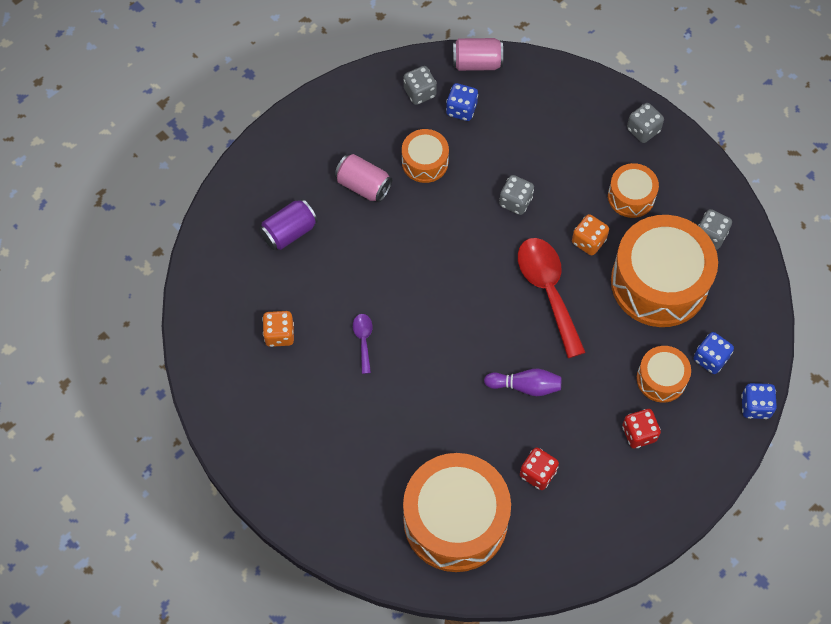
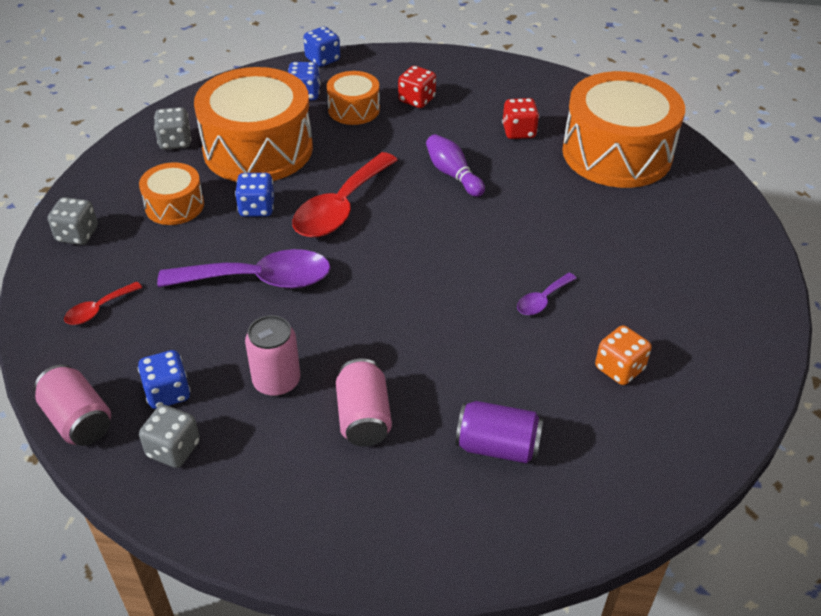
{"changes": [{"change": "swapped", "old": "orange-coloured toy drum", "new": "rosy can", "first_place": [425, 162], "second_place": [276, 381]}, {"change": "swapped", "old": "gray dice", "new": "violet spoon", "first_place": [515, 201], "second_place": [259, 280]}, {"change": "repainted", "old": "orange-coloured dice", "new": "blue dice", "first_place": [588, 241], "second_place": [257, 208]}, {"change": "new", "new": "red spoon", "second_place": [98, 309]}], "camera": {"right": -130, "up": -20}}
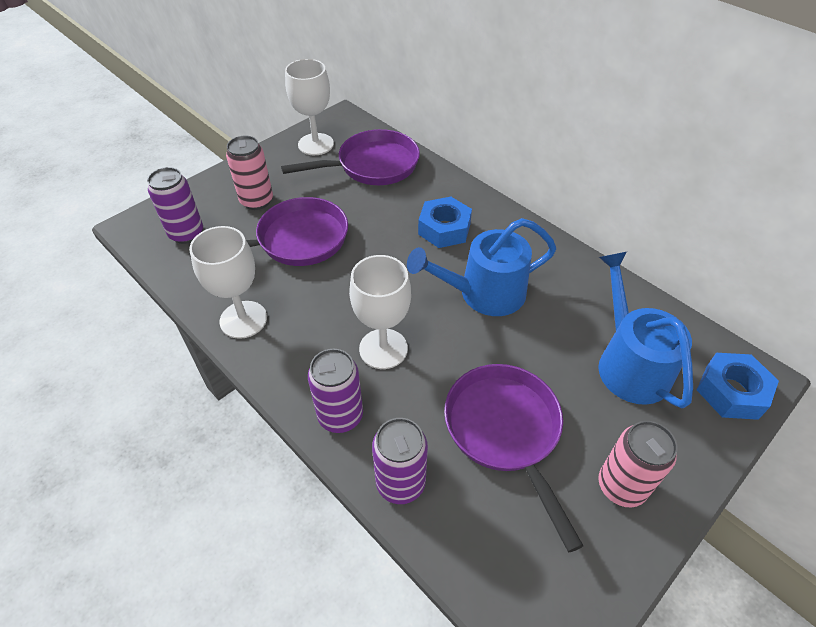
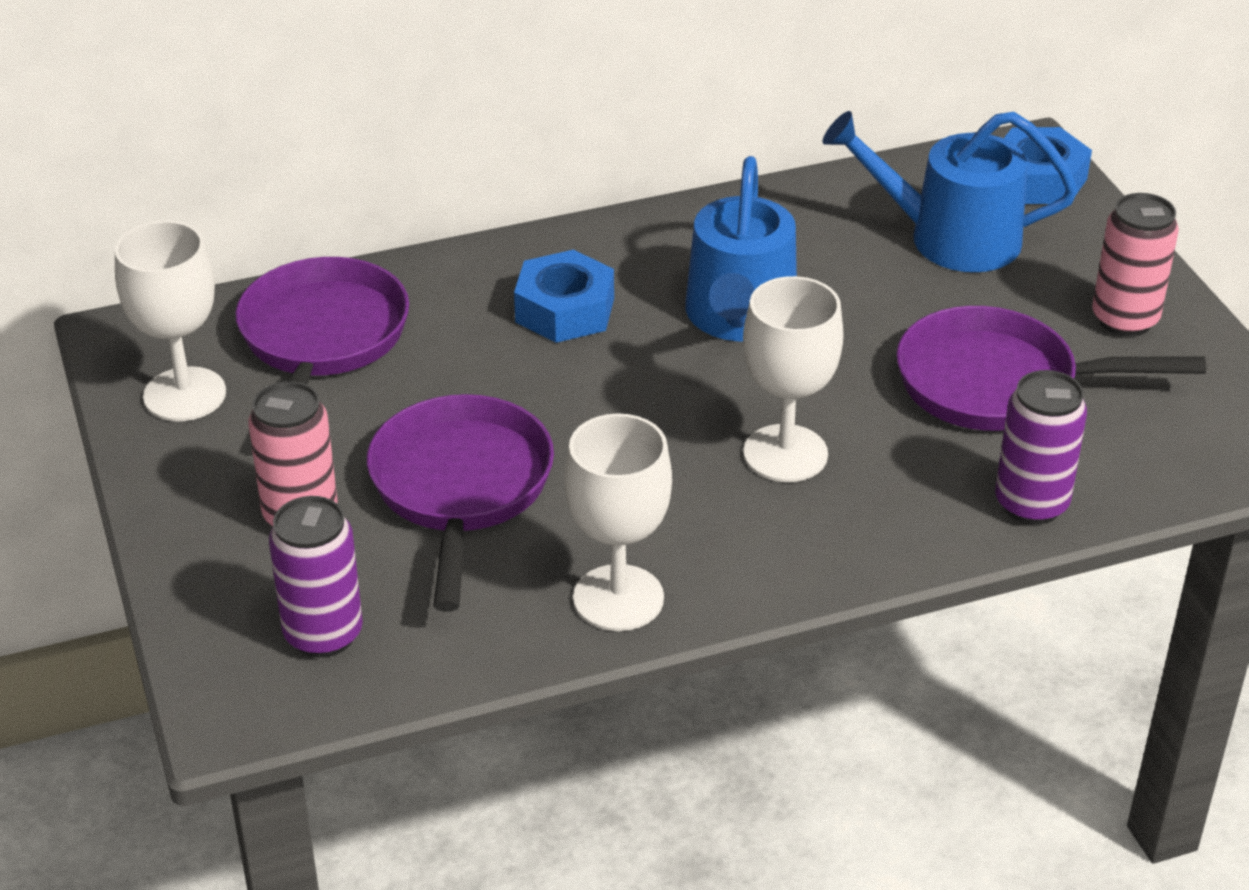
{"changes": [{"change": "gone", "old": "violet can", "first_place": [340, 416]}], "camera": {"right": -65, "up": -10}}
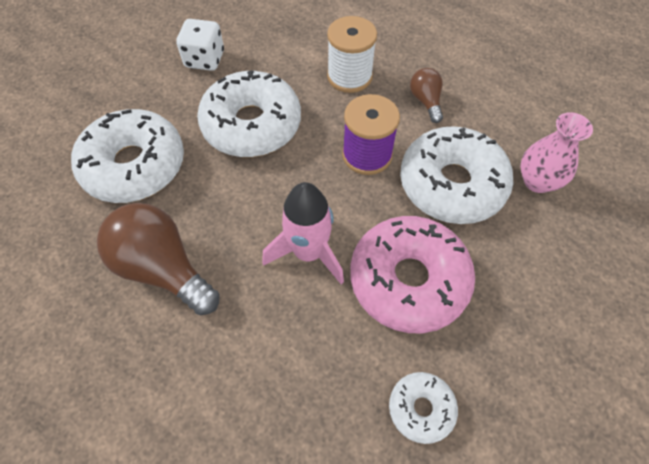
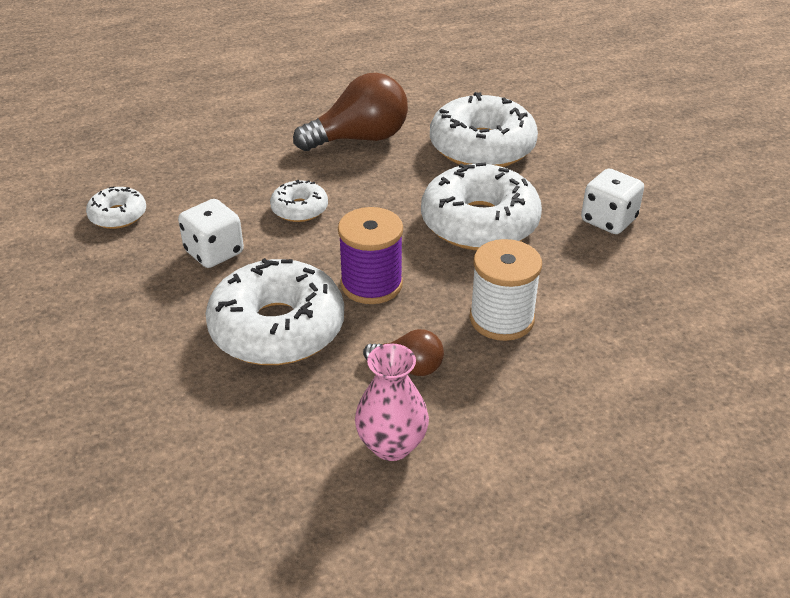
{"changes": [{"change": "shifted", "old": "rosy vase", "first_place": [537, 181], "second_place": [391, 445]}, {"change": "swapped", "old": "rosy rocket", "new": "white glazed donut", "first_place": [308, 252], "second_place": [299, 209]}, {"change": "swapped", "old": "rosy glazed donut", "new": "white dice", "first_place": [408, 280], "second_place": [214, 252]}], "camera": {"right": 120, "up": -20}}
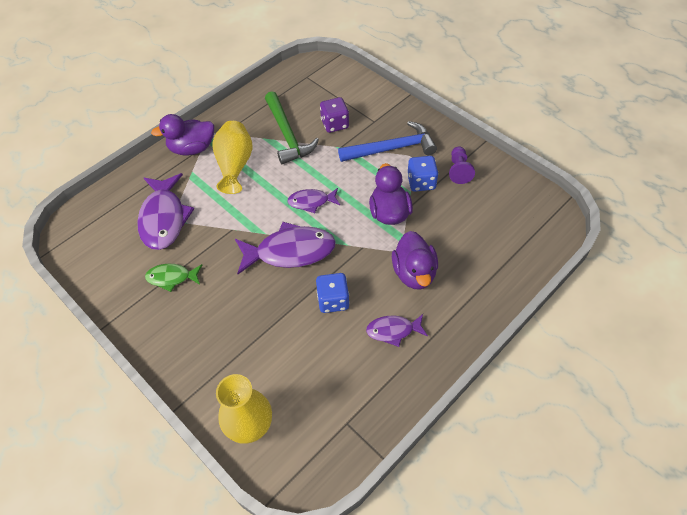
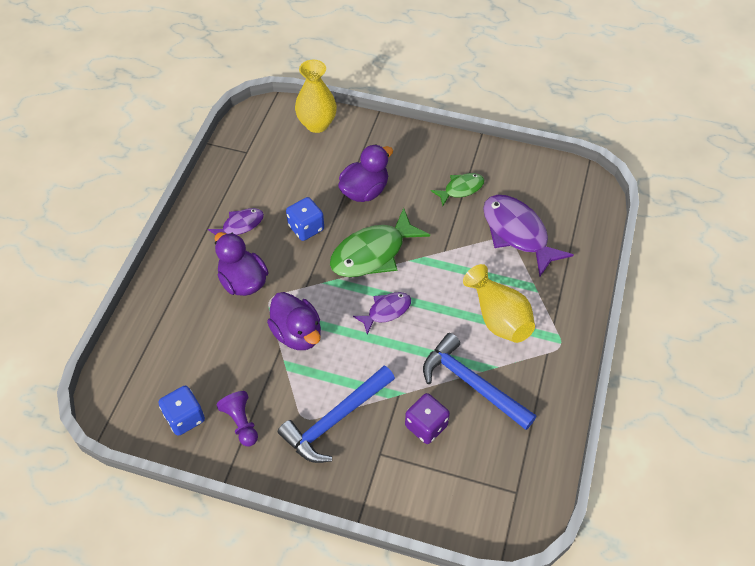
{"changes": [{"change": "repainted", "old": "emerald hammer", "new": "blue hammer", "first_place": [287, 135], "second_place": [472, 384]}, {"change": "shifted", "old": "violet toy duck", "first_place": [192, 148], "second_place": [364, 191]}, {"change": "shifted", "old": "blue dice", "first_place": [421, 182], "second_place": [185, 418]}, {"change": "repainted", "old": "violet toy fish", "new": "emerald toy fish", "first_place": [290, 251], "second_place": [373, 253]}], "camera": {"right": 150, "up": 0}}
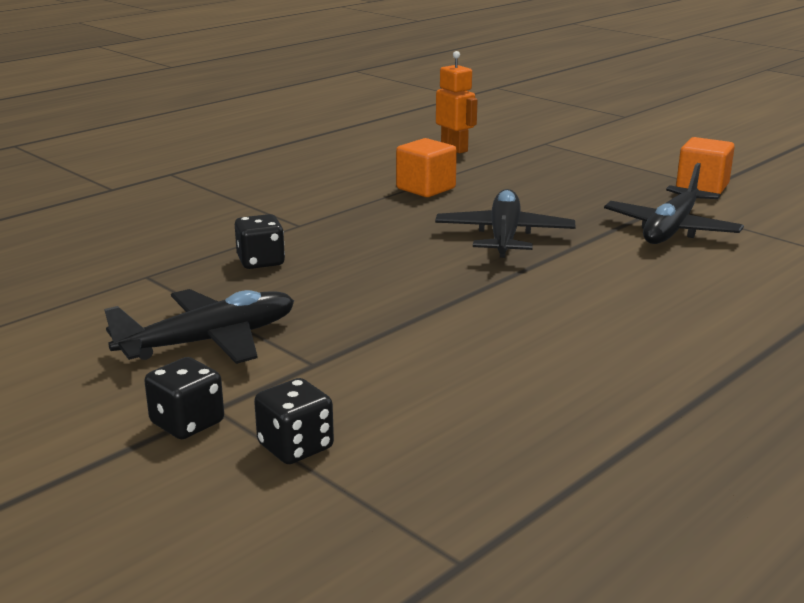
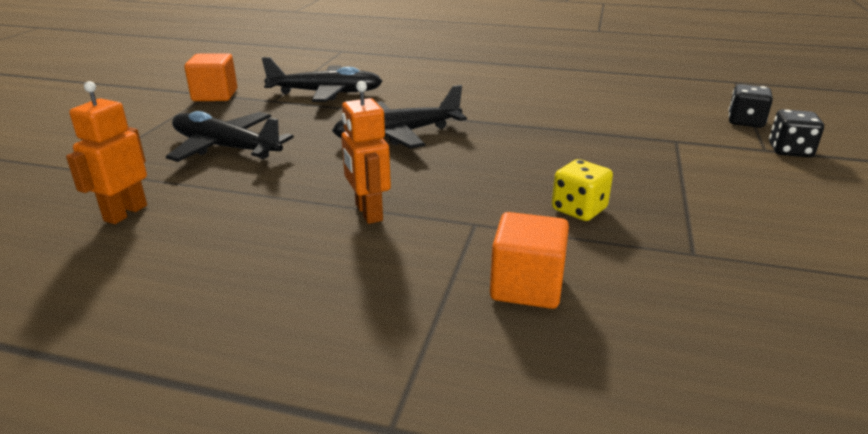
{"changes": [{"change": "shifted", "old": "orange-coloured solid cube", "first_place": [426, 188], "second_place": [526, 287]}, {"change": "repainted", "old": "jet-black dice", "new": "bright yellow dice", "first_place": [261, 261], "second_place": [579, 209]}, {"change": "shifted", "old": "jet-black aeroplane", "first_place": [209, 341], "second_place": [226, 148]}, {"change": "new", "new": "orange-coloured toy robot", "second_place": [368, 213]}], "camera": {"right": -120, "up": 5}}
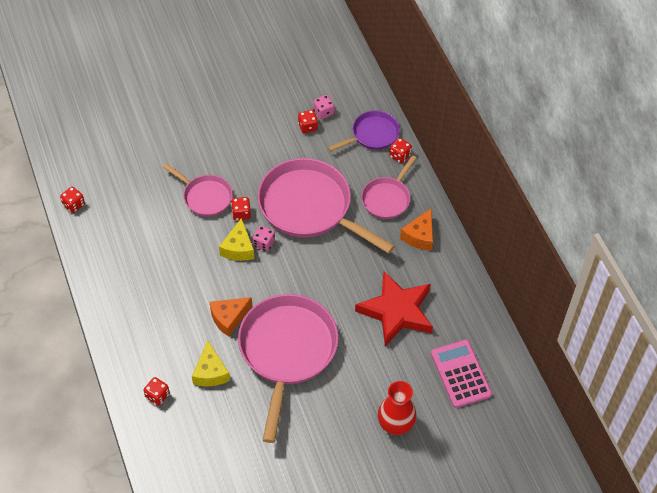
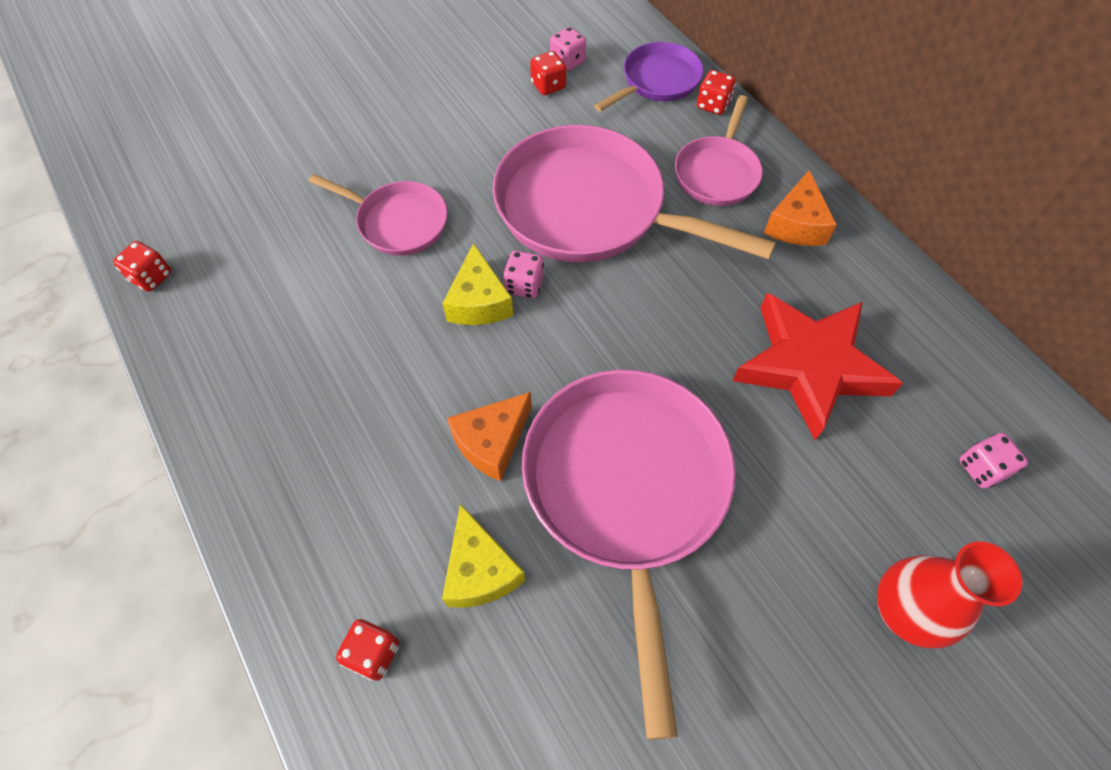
{"changes": [{"change": "gone", "old": "red dice", "first_place": [241, 214]}, {"change": "swapped", "old": "rosy adding machine", "new": "rosy dice", "first_place": [460, 374], "second_place": [981, 468]}], "camera": {"right": -10, "up": 5}}
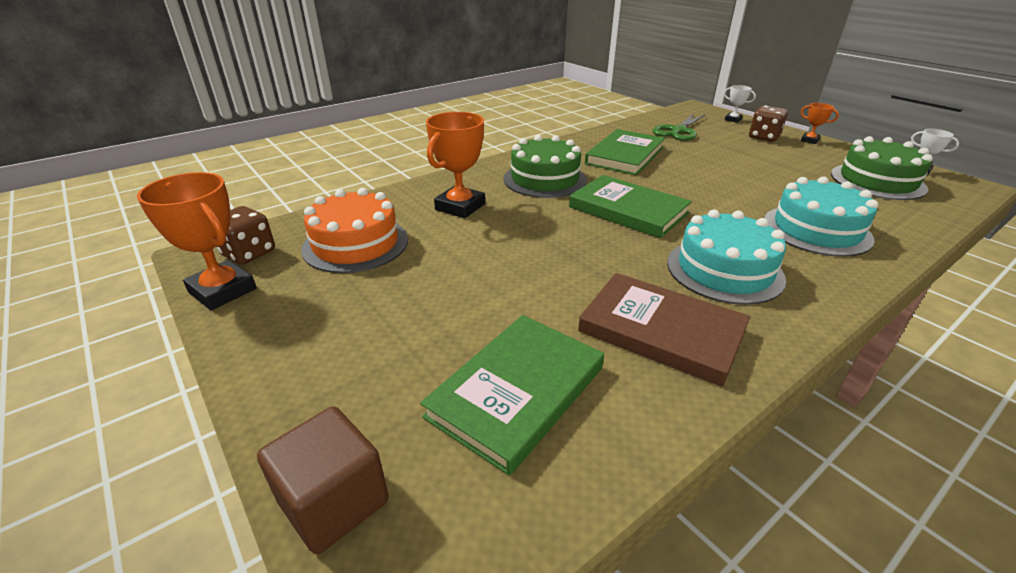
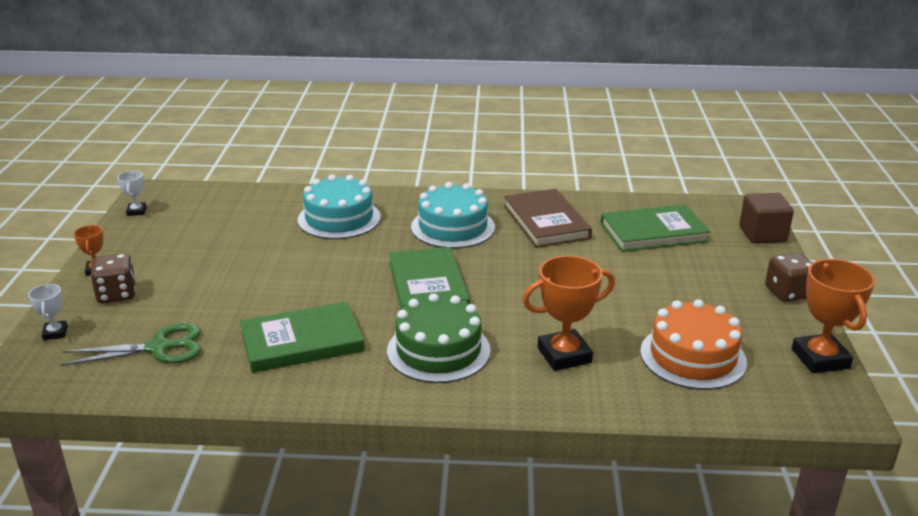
{"changes": [{"change": "gone", "old": "emerald layer cake", "first_place": [877, 181]}, {"change": "shifted", "old": "dark brown dice", "first_place": [248, 253], "second_place": [787, 293]}], "camera": {"right": -140, "up": -5}}
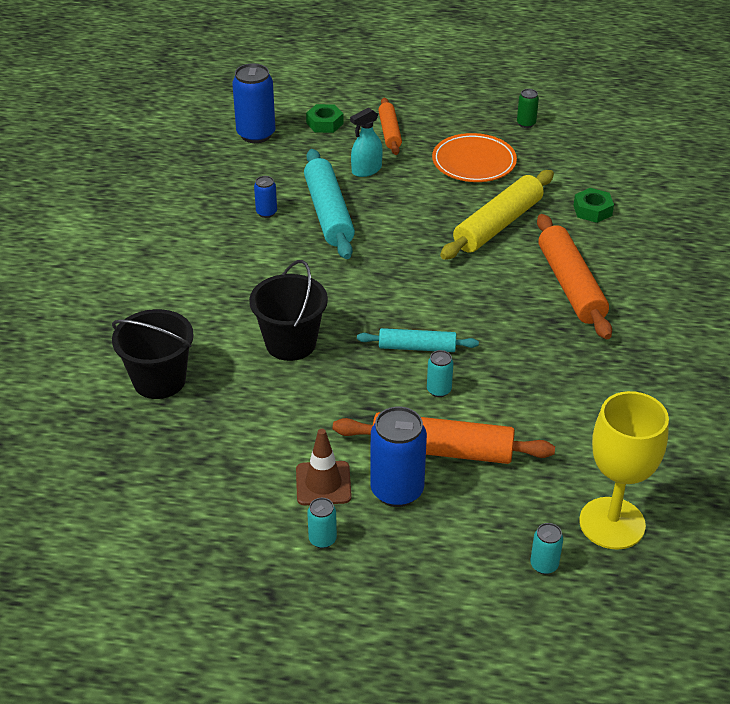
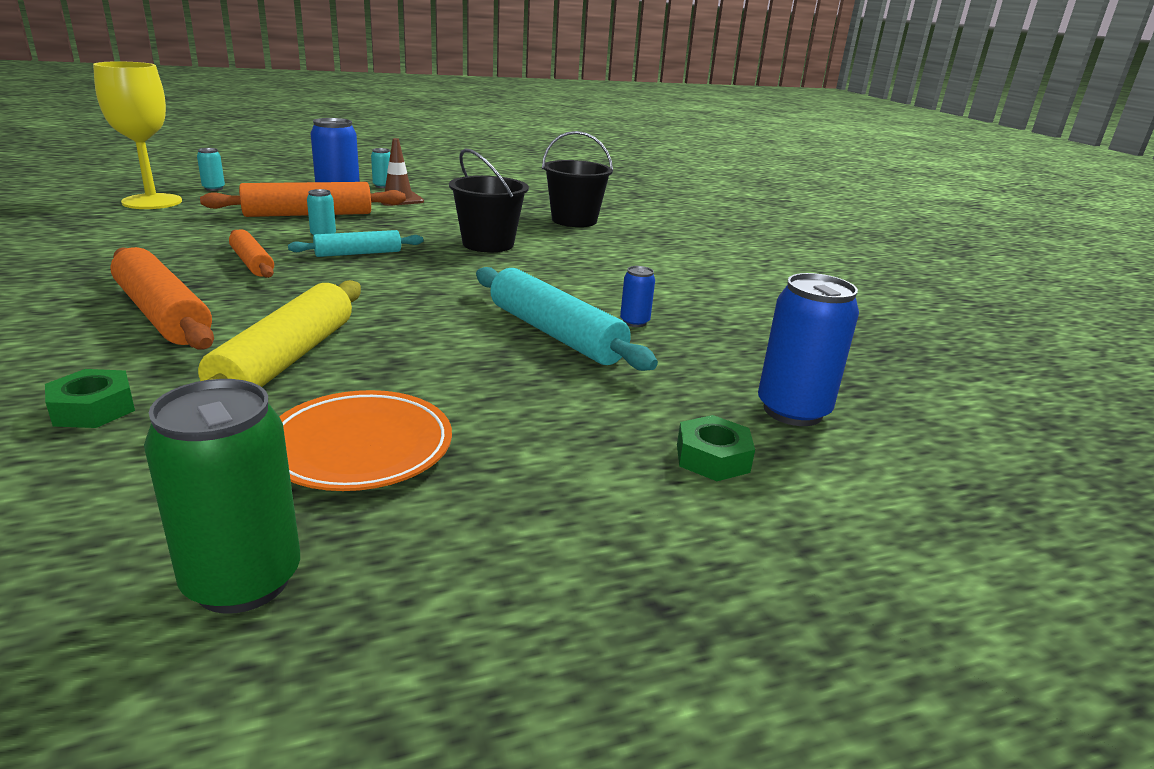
{"changes": [{"change": "scaled", "old": "emerald can", "first_place": [526, 123], "second_place": [243, 581], "factor": 1.99}, {"change": "shifted", "old": "orange-coloured pastry roller", "first_place": [389, 132], "second_place": [252, 263]}, {"change": "gone", "old": "aqua spray bottle", "first_place": [366, 170]}], "camera": {"right": 150, "up": -15}}
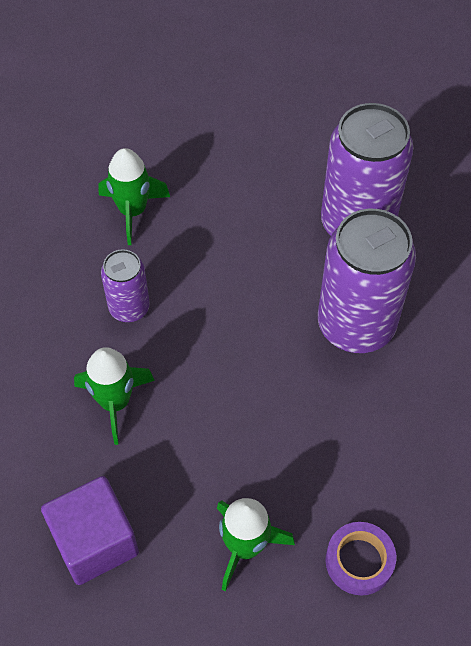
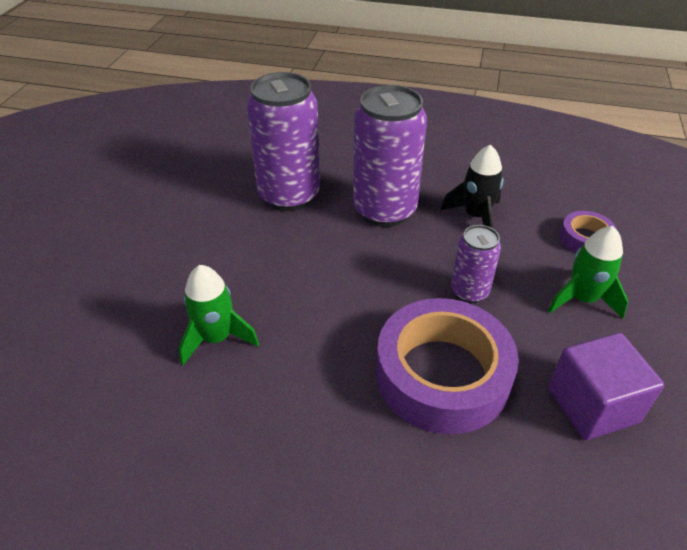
{"changes": [{"change": "shifted", "old": "violet can", "first_place": [129, 308], "second_place": [469, 291]}, {"change": "swapped", "old": "emerald rocket", "new": "violet tape", "first_place": [115, 402], "second_place": [442, 375]}, {"change": "new", "new": "jet-black rocket", "second_place": [475, 216]}], "camera": {"right": -80, "up": -15}}
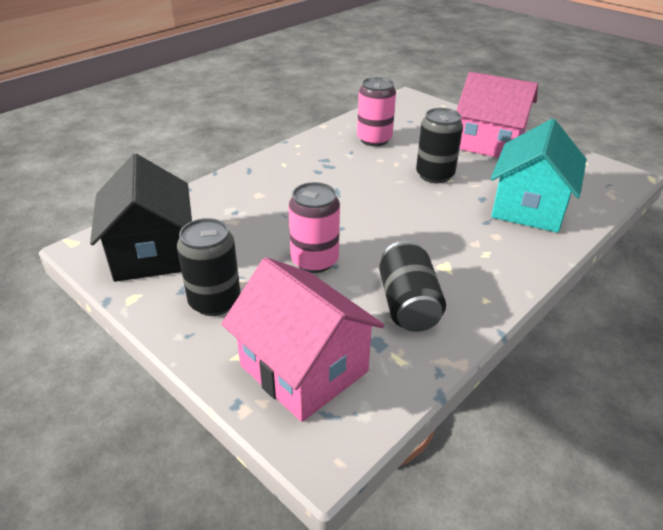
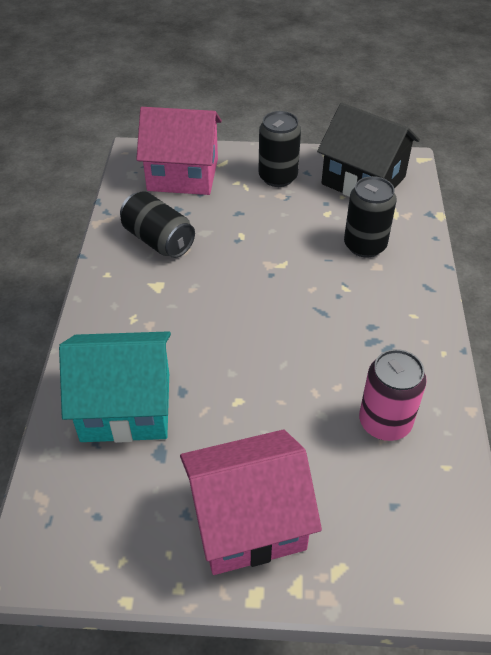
{"changes": [{"change": "shifted", "old": "jet-black can", "first_place": [434, 175], "second_place": [365, 245]}, {"change": "rotated", "old": "aqua toy house", "first_place": [529, 207], "second_place": [126, 407], "degrees": -75}, {"change": "gone", "old": "rosy can", "first_place": [314, 261]}], "camera": {"right": 140, "up": 10}}
